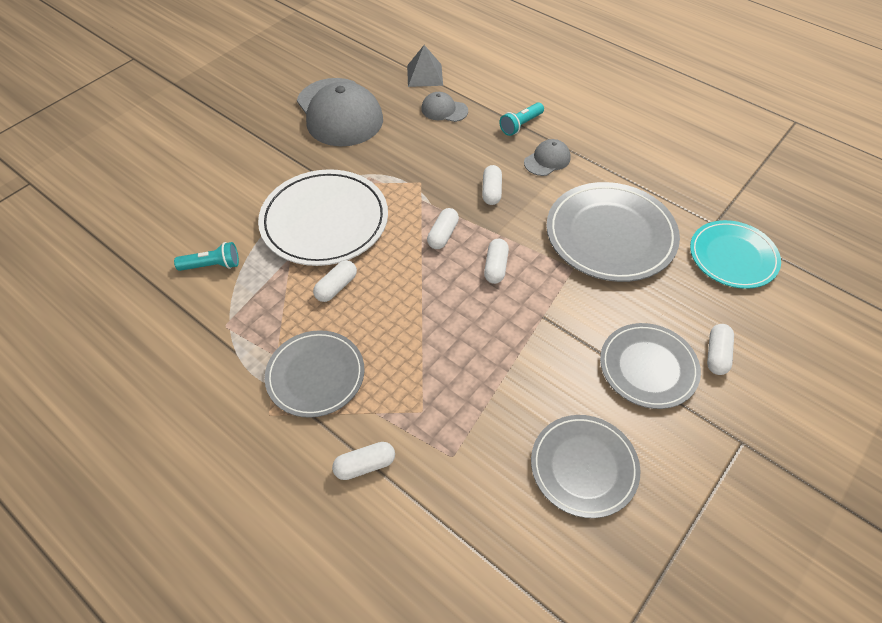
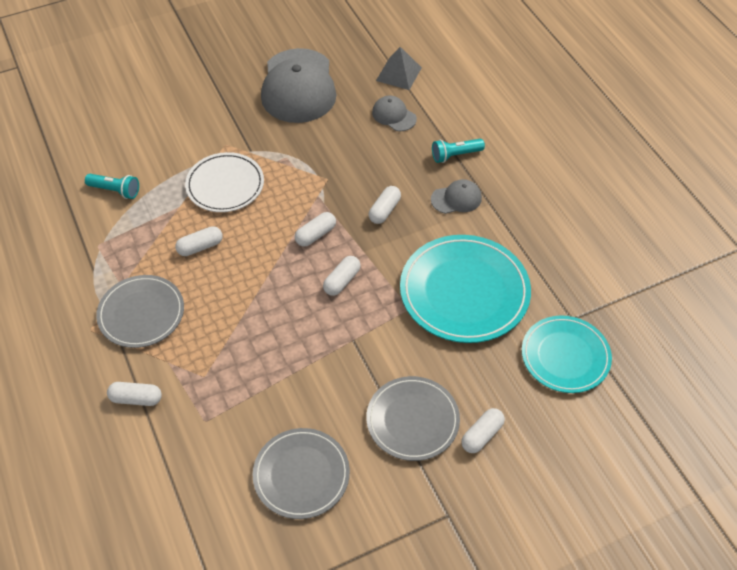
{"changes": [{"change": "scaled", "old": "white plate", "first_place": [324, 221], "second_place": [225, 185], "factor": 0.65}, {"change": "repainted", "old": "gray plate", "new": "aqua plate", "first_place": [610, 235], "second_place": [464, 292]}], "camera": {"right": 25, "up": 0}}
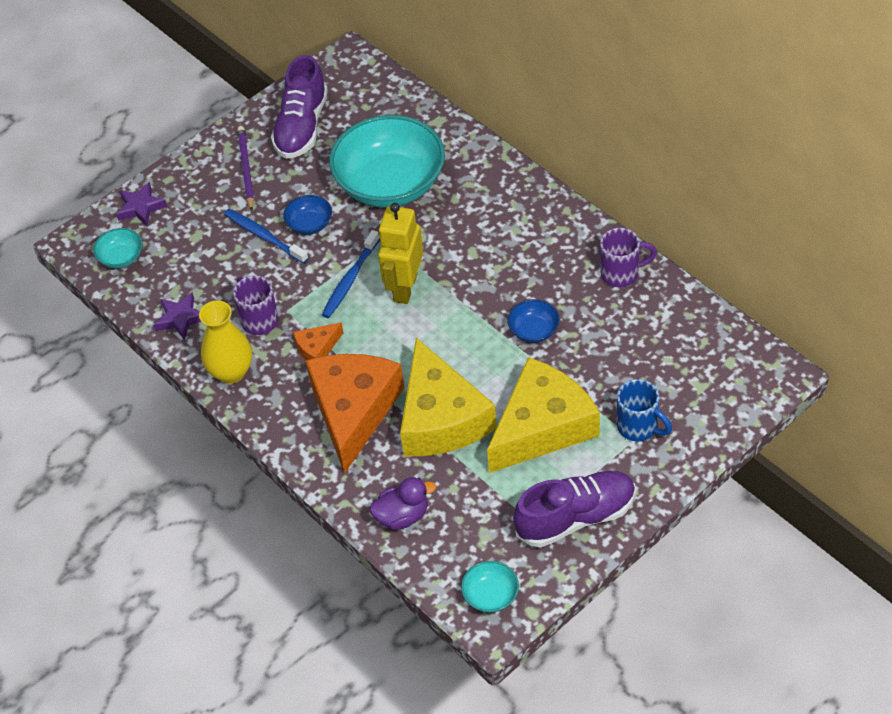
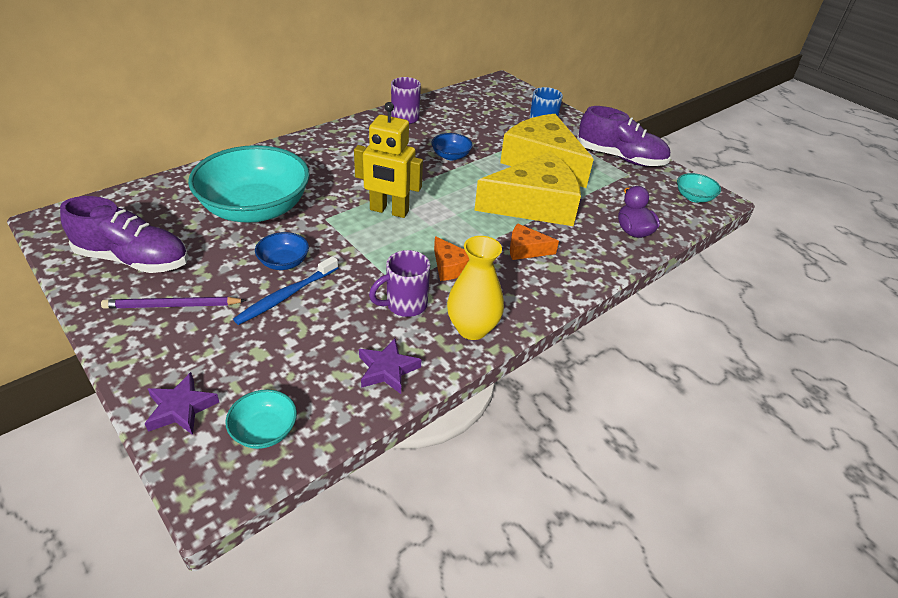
{"changes": [{"change": "gone", "old": "blue toothbrush", "first_place": [350, 280]}, {"change": "scaled", "old": "orange-coloured cheese wedge", "first_place": [353, 411], "second_place": [526, 249], "factor": 0.44}, {"change": "rotated", "old": "violet sneaker", "first_place": [575, 518], "second_place": [620, 158], "degrees": 135}], "camera": {"right": -95, "up": -10}}
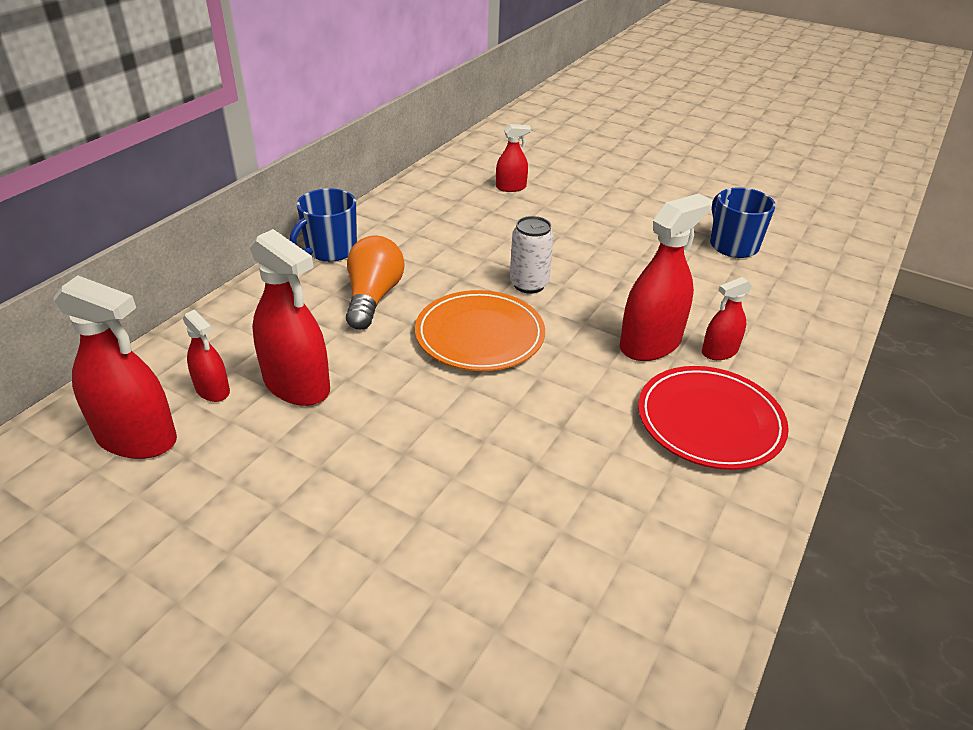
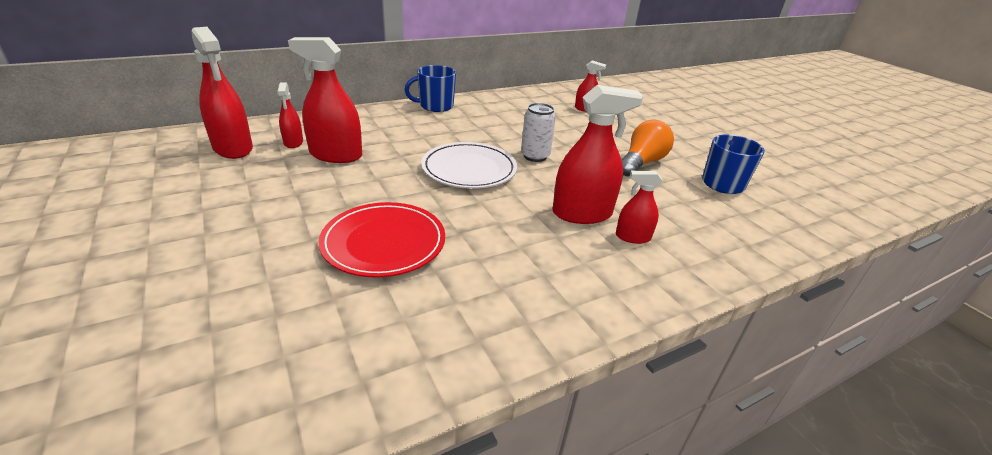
{"changes": [{"change": "rotated", "old": "red spray bottle", "first_place": [297, 385], "second_place": [336, 155], "degrees": 120}, {"change": "shifted", "old": "orange-coloured light bulb", "first_place": [373, 298], "second_place": [641, 163]}, {"change": "repainted", "old": "orange-coloured plate", "new": "white plate", "first_place": [479, 335], "second_place": [469, 169]}, {"change": "shifted", "old": "red plate", "first_place": [709, 421], "second_place": [384, 243]}], "camera": {"right": 30, "up": -5}}
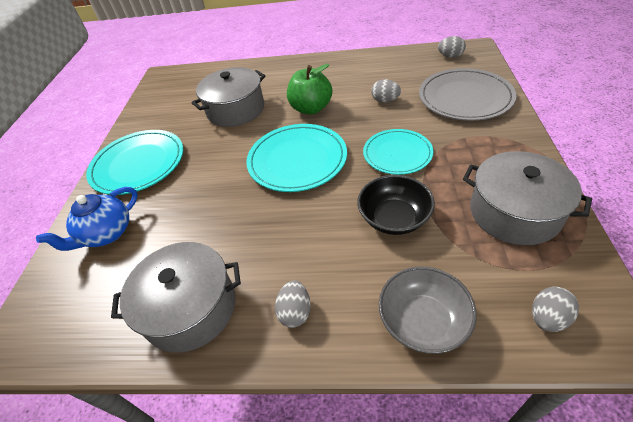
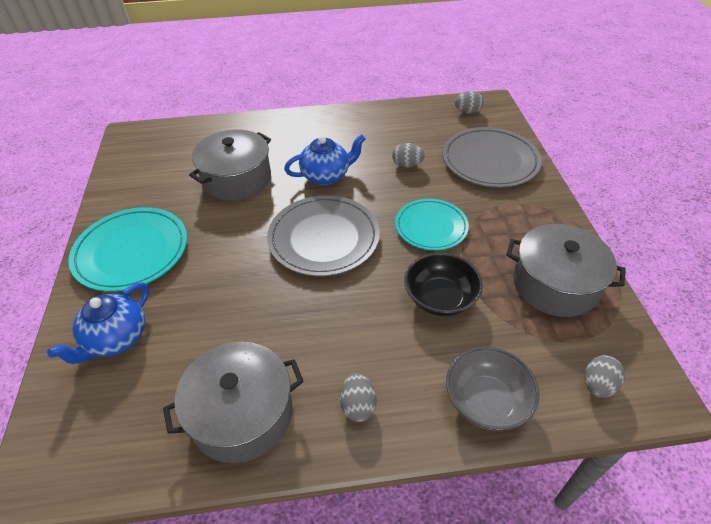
{"changes": [{"change": "swapped", "old": "emerald apple fruit", "new": "blue teapot", "first_place": [311, 108], "second_place": [326, 175]}, {"change": "repainted", "old": "aqua plate", "new": "gray plate", "first_place": [297, 160], "second_place": [323, 238]}], "camera": {"right": -15, "up": 0}}
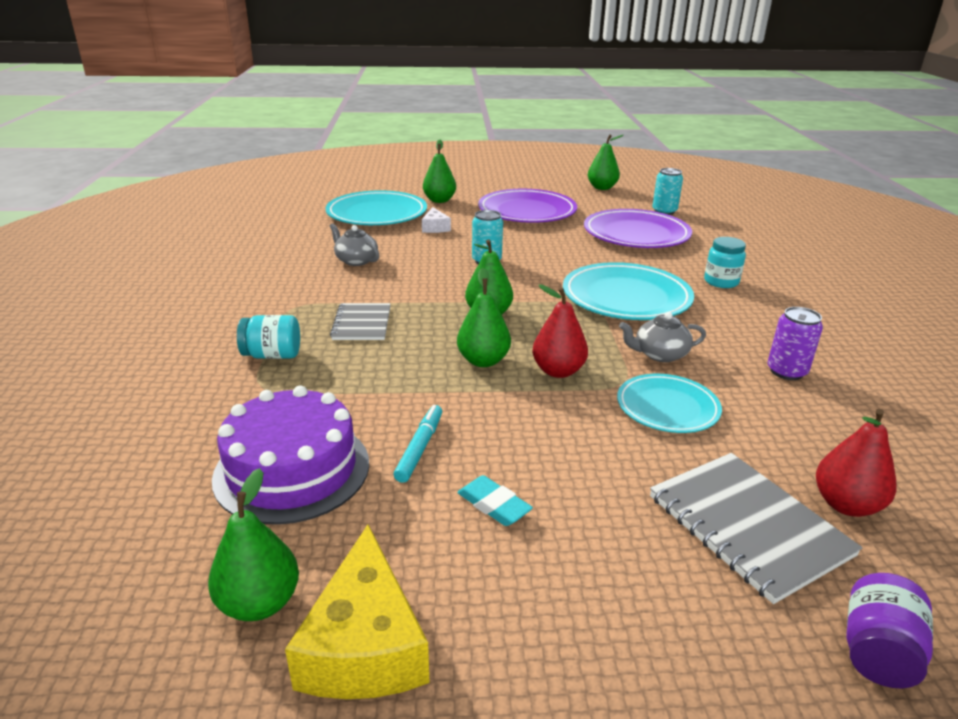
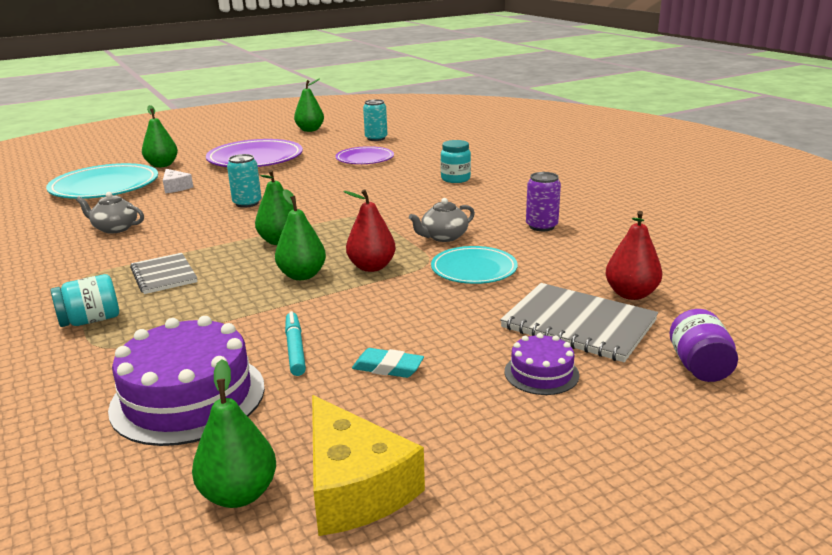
{"changes": [{"change": "scaled", "old": "violet plate", "first_place": [636, 234], "second_place": [365, 159], "factor": 0.61}, {"change": "gone", "old": "aqua plate", "first_place": [626, 297]}, {"change": "new", "new": "violet layer cake", "second_place": [541, 373]}], "camera": {"right": -25, "up": -5}}
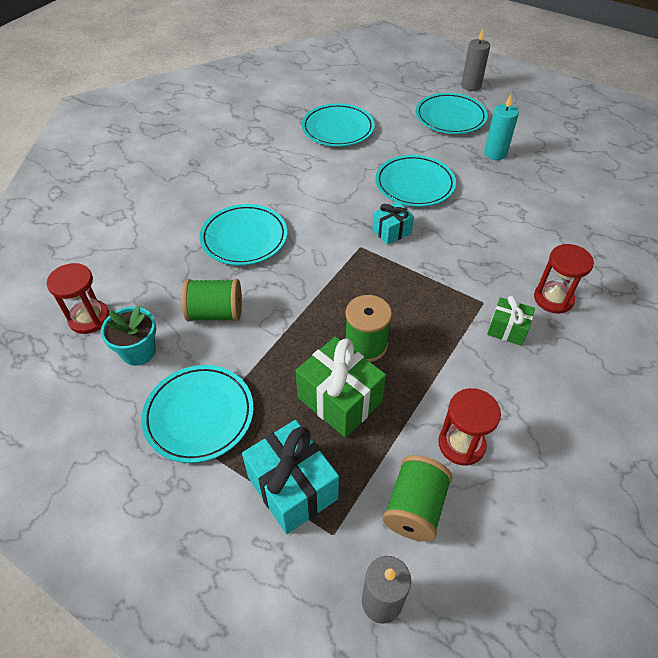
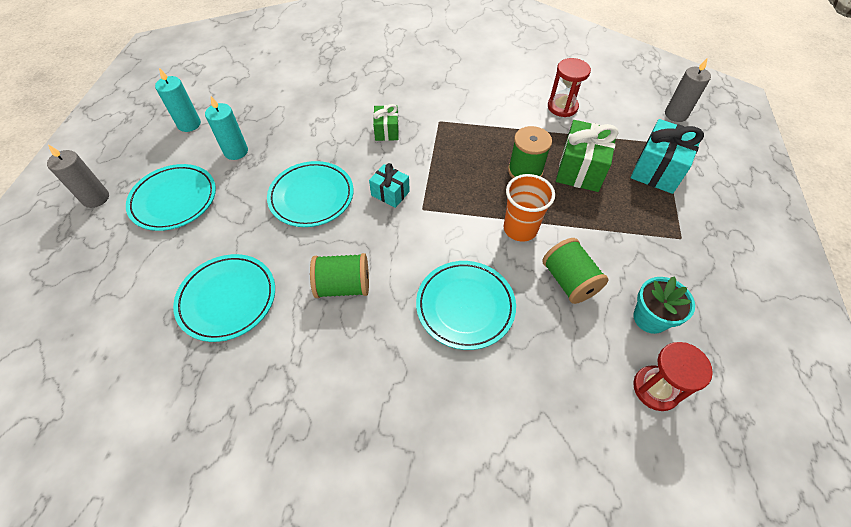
{"changes": [{"change": "gone", "old": "red hourglass", "first_place": [553, 299]}, {"change": "shifted", "old": "emerald present", "first_place": [507, 329], "second_place": [387, 131]}, {"change": "gone", "old": "aqua plate", "first_place": [199, 415]}, {"change": "shifted", "old": "emerald spool", "first_place": [414, 508], "second_place": [343, 286]}, {"change": "new", "new": "aqua pillar candle", "second_place": [189, 124]}, {"change": "new", "new": "orange-coloured tumbler", "second_place": [520, 229]}], "camera": {"right": -115, "up": 5}}
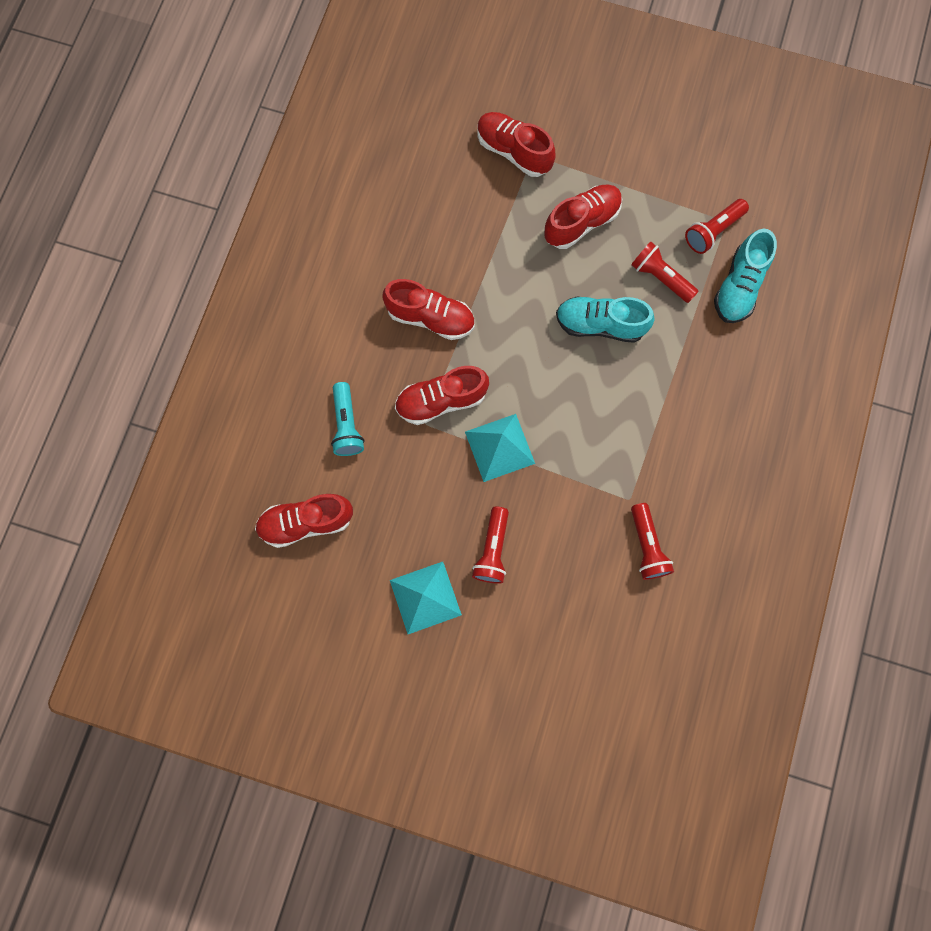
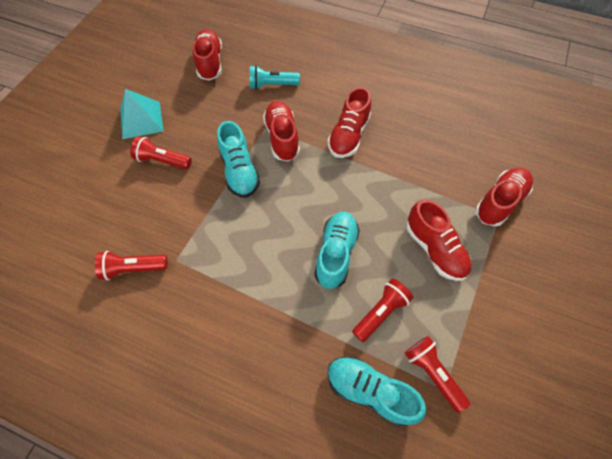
{"changes": [{"change": "swapped", "old": "aqua pyramid", "new": "aqua sneaker", "first_place": [499, 447], "second_place": [239, 171]}], "camera": {"right": 95, "up": -15}}
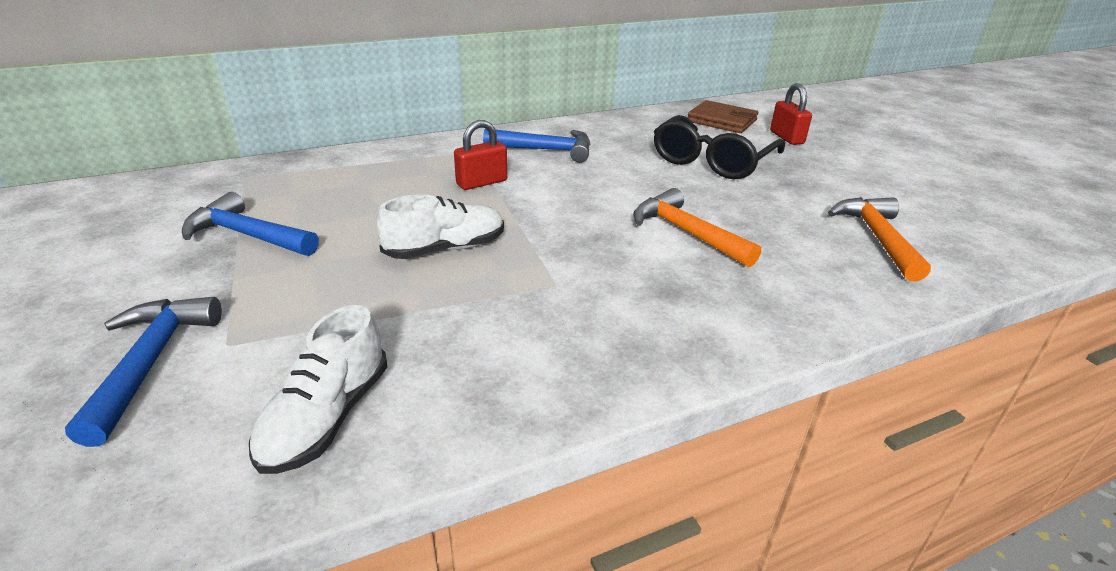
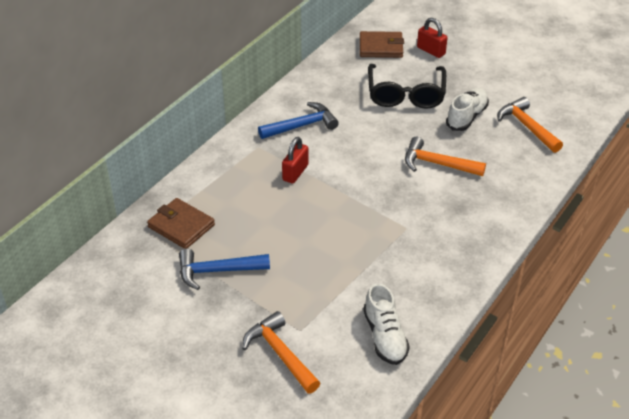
{"changes": [{"change": "shifted", "old": "white sneaker", "first_place": [445, 249], "second_place": [466, 117]}, {"change": "repainted", "old": "blue hammer", "new": "orange-coloured hammer", "first_place": [151, 362], "second_place": [280, 353]}, {"change": "new", "new": "dark brown card wallet", "second_place": [181, 226]}], "camera": {"right": -30, "up": 10}}
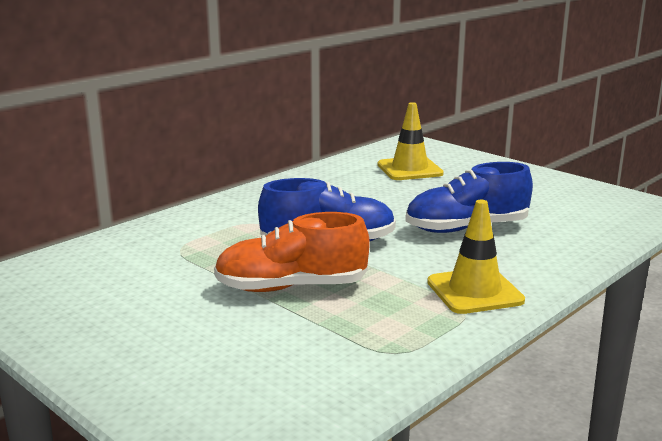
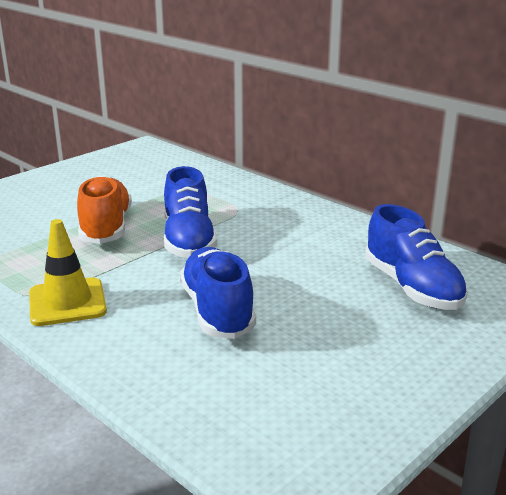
{"changes": [{"change": "swapped", "old": "bright yellow safety cone", "new": "blue sneaker", "first_place": [409, 169], "second_place": [412, 287]}], "camera": {"right": 90, "up": 5}}
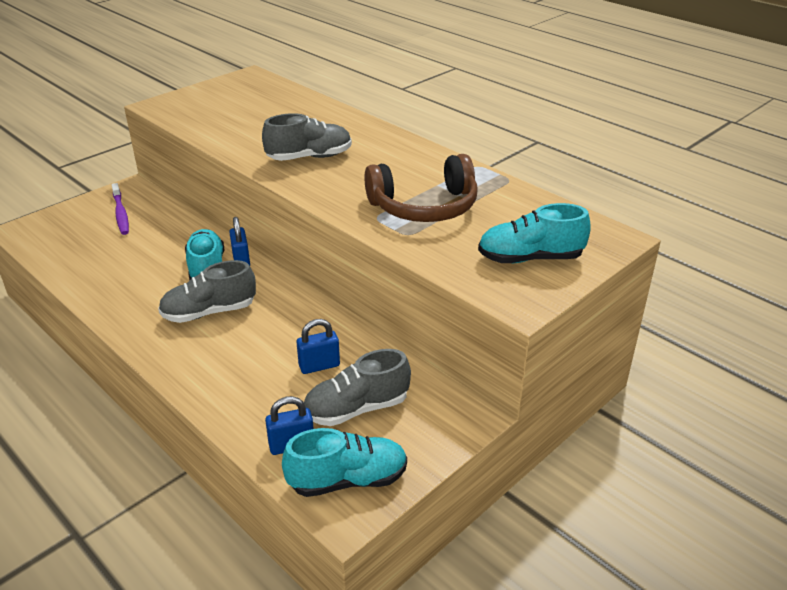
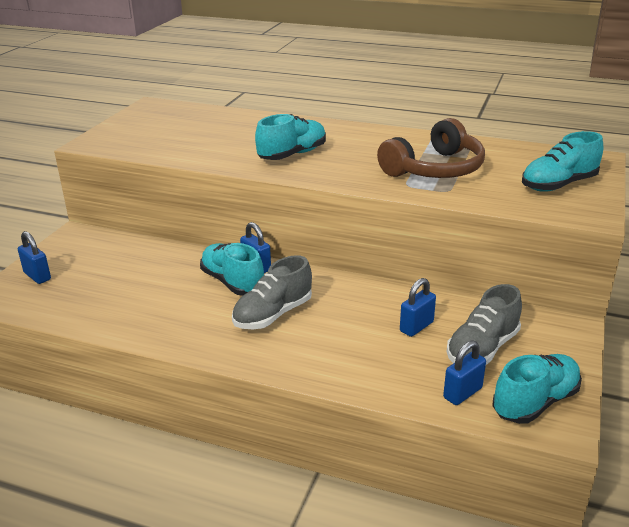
{"changes": [{"change": "repainted", "old": "gray sneaker", "new": "aqua sneaker", "first_place": [309, 157], "second_place": [292, 154]}, {"change": "gone", "old": "violet toothbrush", "first_place": [121, 214]}, {"change": "new", "new": "blue small lock", "second_place": [37, 276]}], "camera": {"right": -25, "up": -5}}
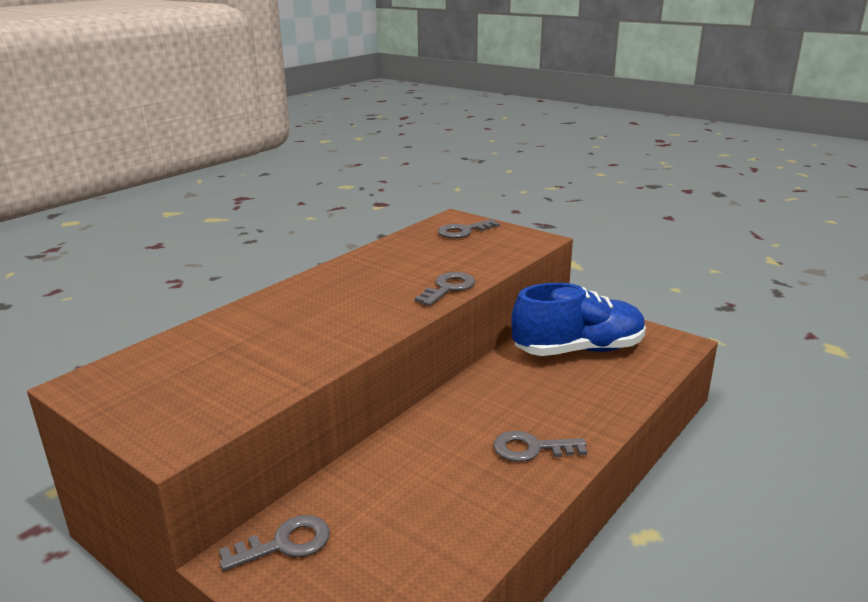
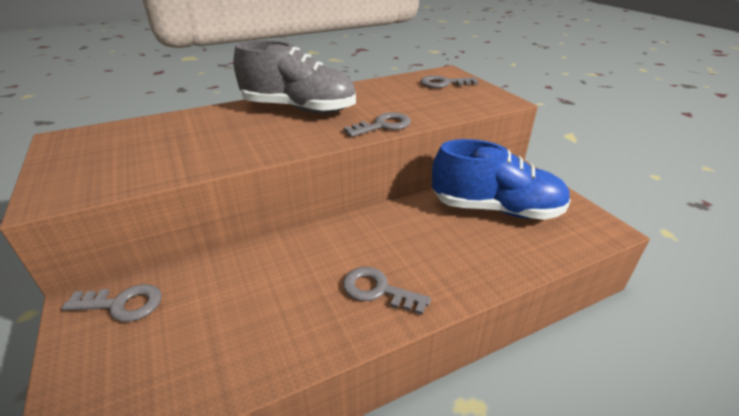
{"changes": [{"change": "new", "new": "gray sneaker", "second_place": [299, 109]}], "camera": {"right": 25, "up": 10}}
